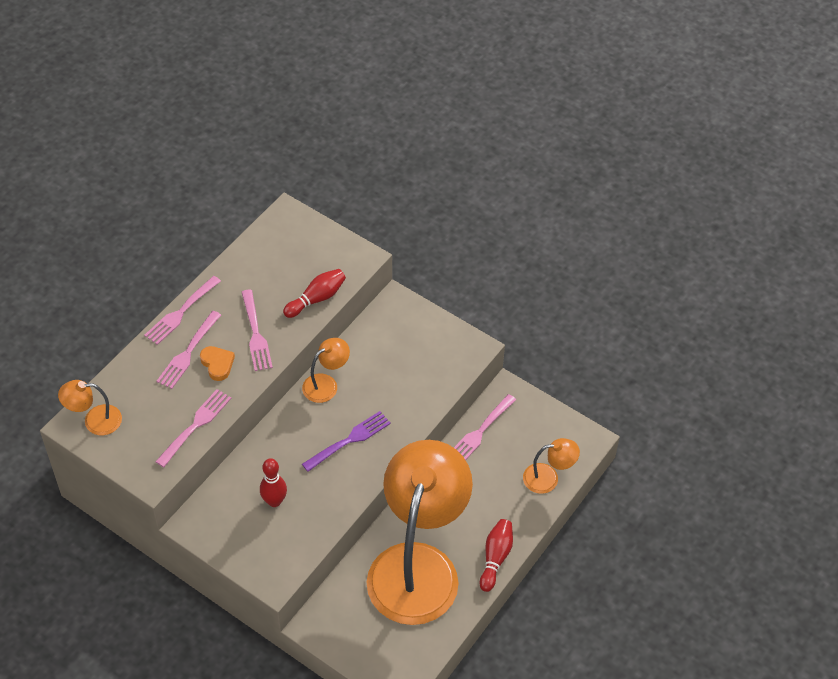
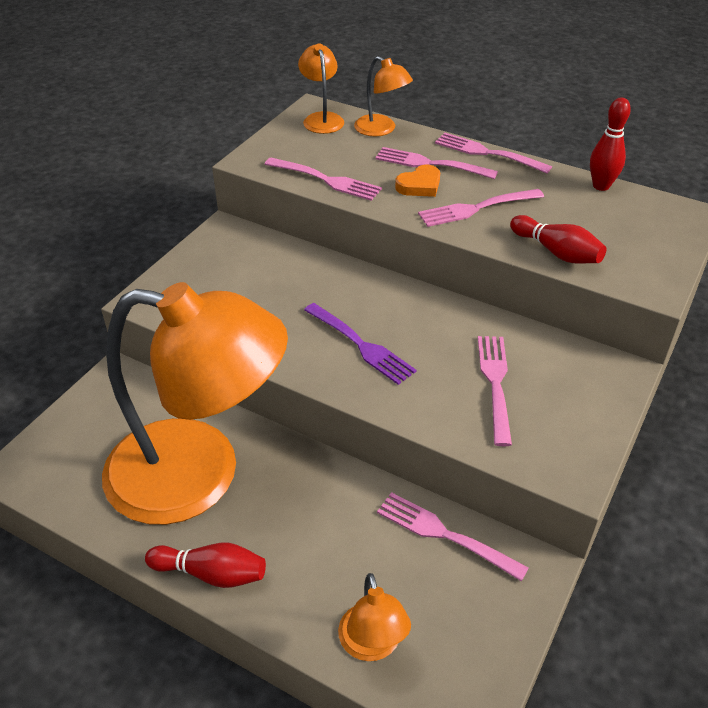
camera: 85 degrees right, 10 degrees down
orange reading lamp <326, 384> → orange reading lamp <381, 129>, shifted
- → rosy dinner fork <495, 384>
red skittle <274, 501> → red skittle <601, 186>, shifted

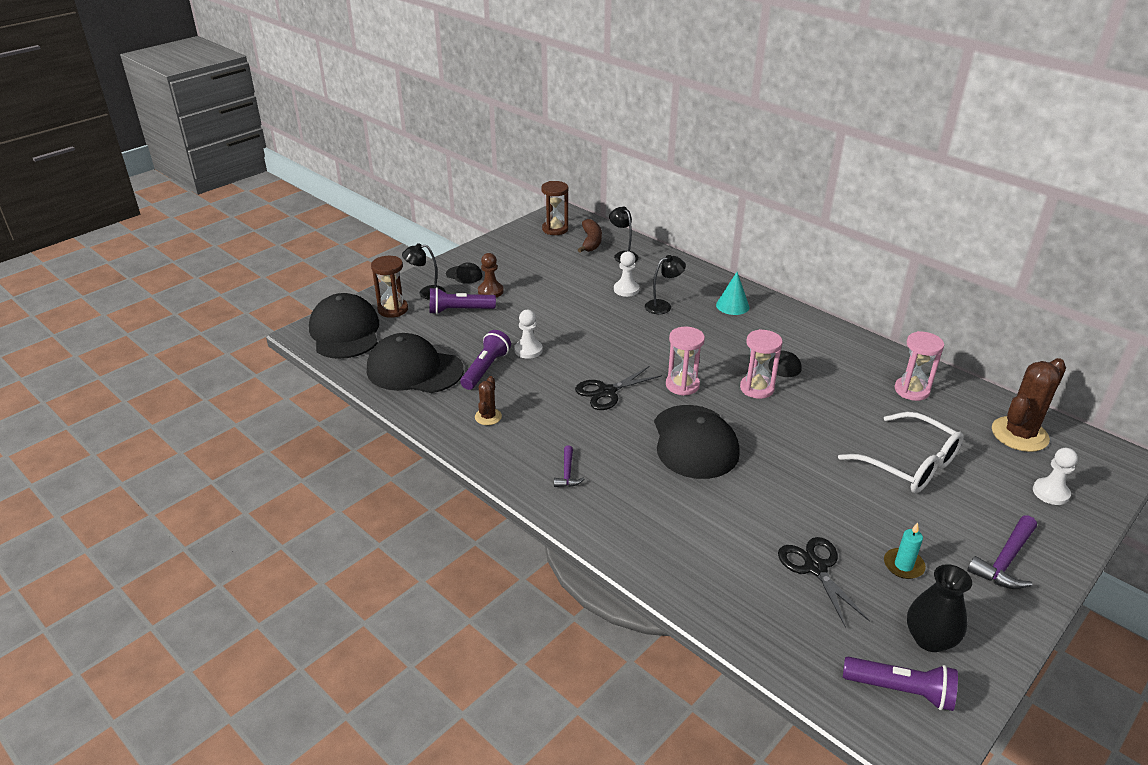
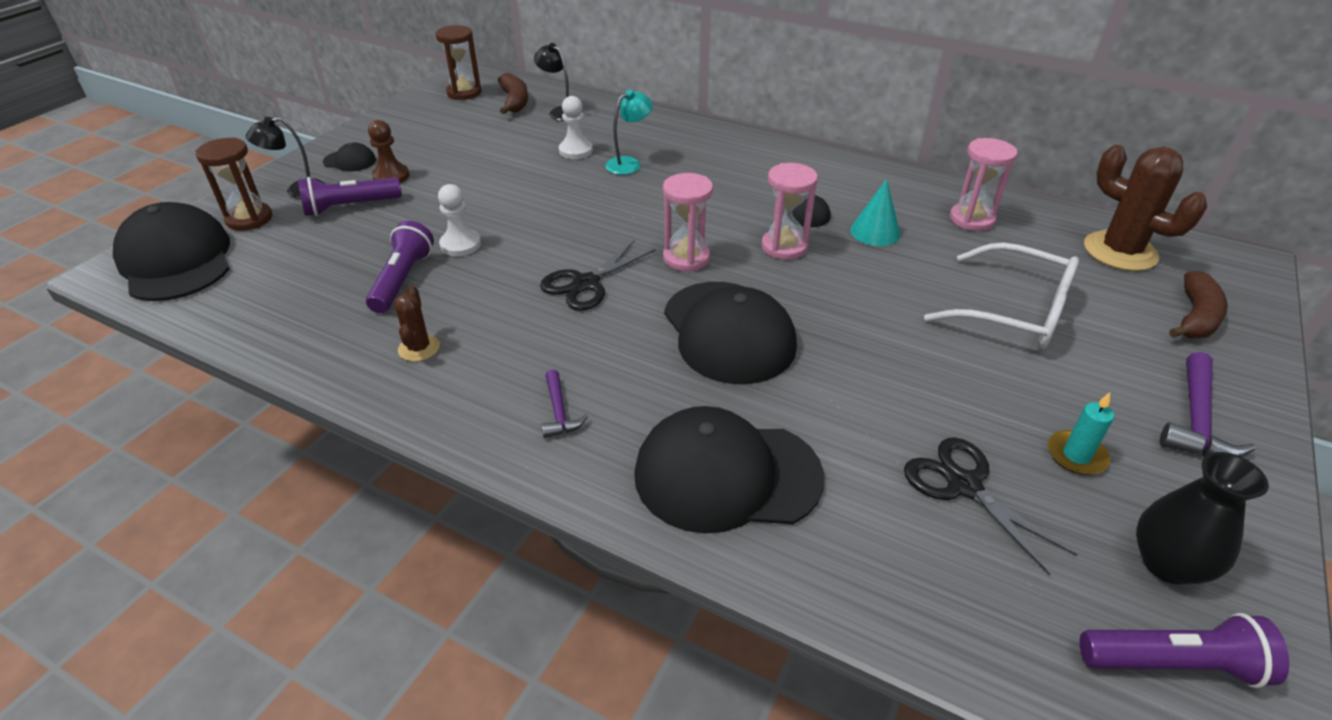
camera: 15 degrees left, 5 degrees up
jet-black reading lamp <663, 306> → teal reading lamp <629, 163>
jet-black baseball cap <414, 370> → jet-black baseball cap <726, 475>, shifted
teal cone <732, 305> → teal cone <875, 232>, shifted
russet saguaro cactus <1019, 434> → russet saguaro cactus <1120, 251>, 75 degrees counterclockwise
pure white pawn <1050, 493> → russet toy banana <1195, 317>

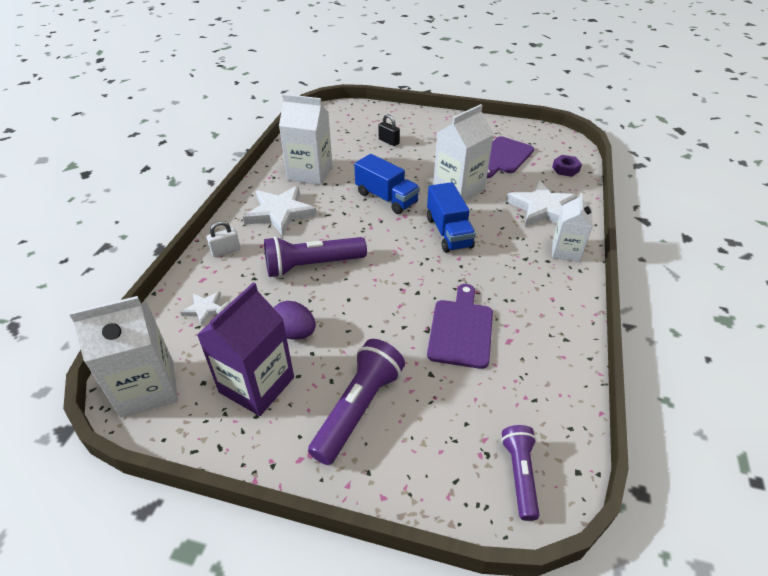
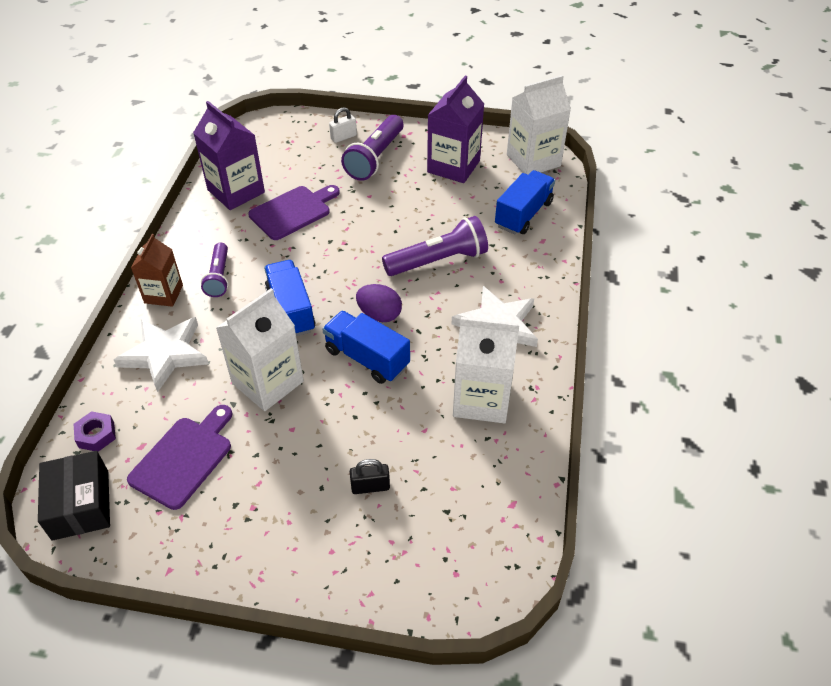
camera: 175 degrees right, 5 degrees up
- → jet-black package <80, 504>
pure white juice carton <566, 251> → russet juice carton <163, 294>
- → purple juice carton <236, 191>
purple pocket torch <519, 474> → purple pocket torch <219, 277>, shifted
purple bread board <461, 330> → purple bread board <293, 211>, 135 degrees counterclockwise
pure white small lock <226, 251> → pure white small lock <343, 137>, shifted
jet-black small lock <389, 141> → jet-black small lock <370, 487>, 45 degrees counterclockwise
purple toy egg <294, 333> → purple toy egg <379, 315>, shifted
pure white five-pointed star <205, 309> → royal blue truck <523, 214>

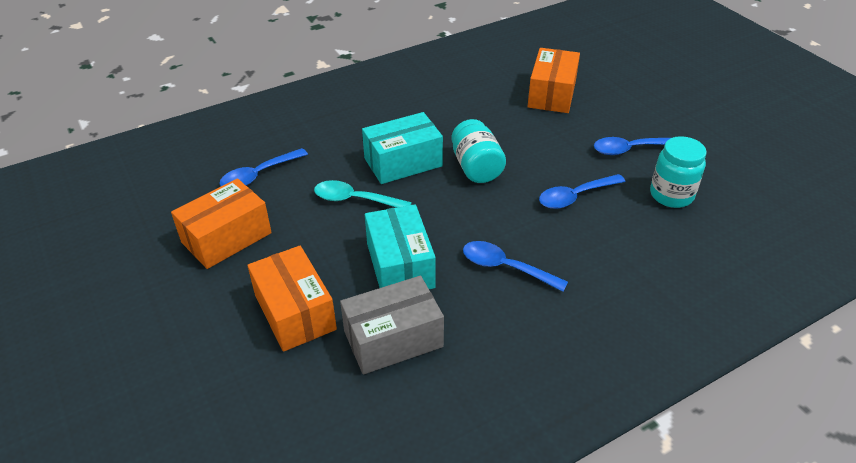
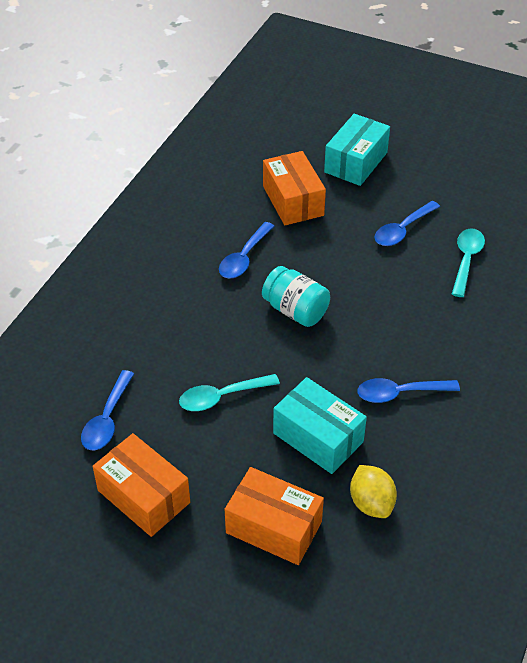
camera: 35 degrees left, 5 degrees up
orange package <226, 238> → orange package <144, 496>, 60 degrees counterclockwise
royal blue tablespoon <575, 196> → royal blue tablespoon <244, 258>, shifted
teal package <403, 162> → teal package <355, 162>, shifted
grey package <393, 339> → golden toy lemon <371, 503>
teal preserve jar <671, 195> → teal tablespoon <466, 260>

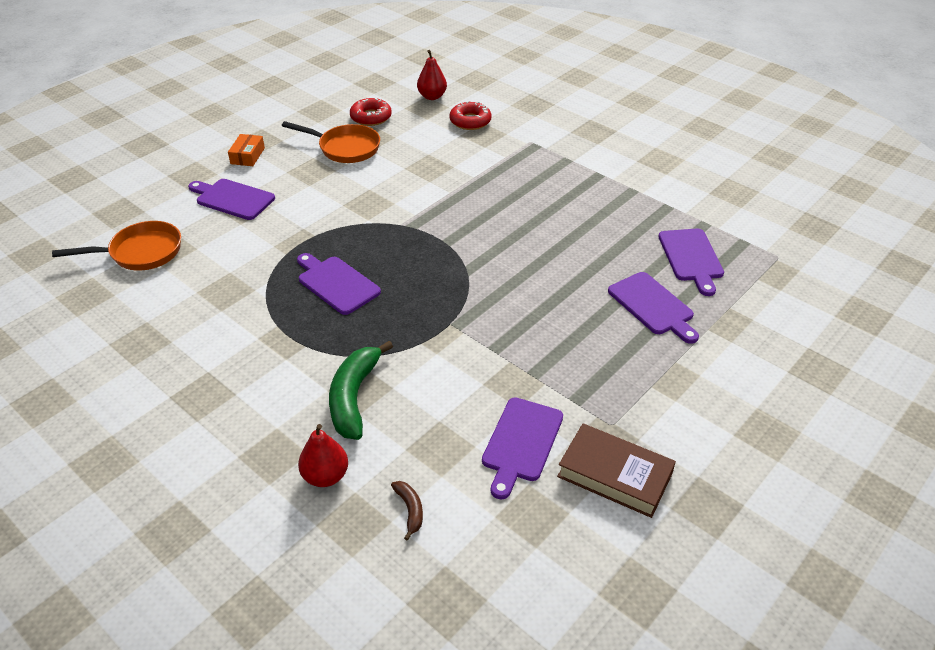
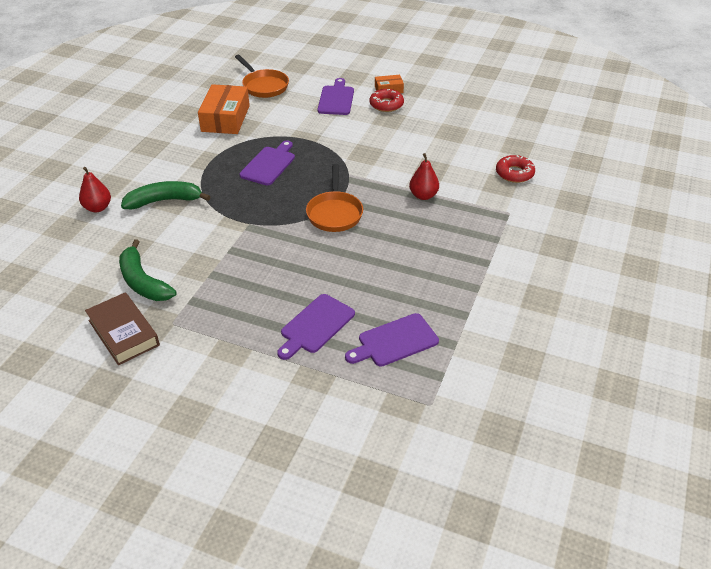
camera: 70 degrees right, 0 degrees up
russet hardcover <614, 475> → russet hardcover <123, 332>, 45 degrees counterclockwise
purple bread board <521, 443> → emerald toy banana <143, 281>
- → orange package <225, 118>
orange frying pan <345, 148> → orange frying pan <334, 213>, shifted
red doughnut <371, 117> → red doughnut <386, 104>, shifted
red pear fruit <432, 96> → red pear fruit <423, 195>, shifted
russet toy banana <410, 510> → -

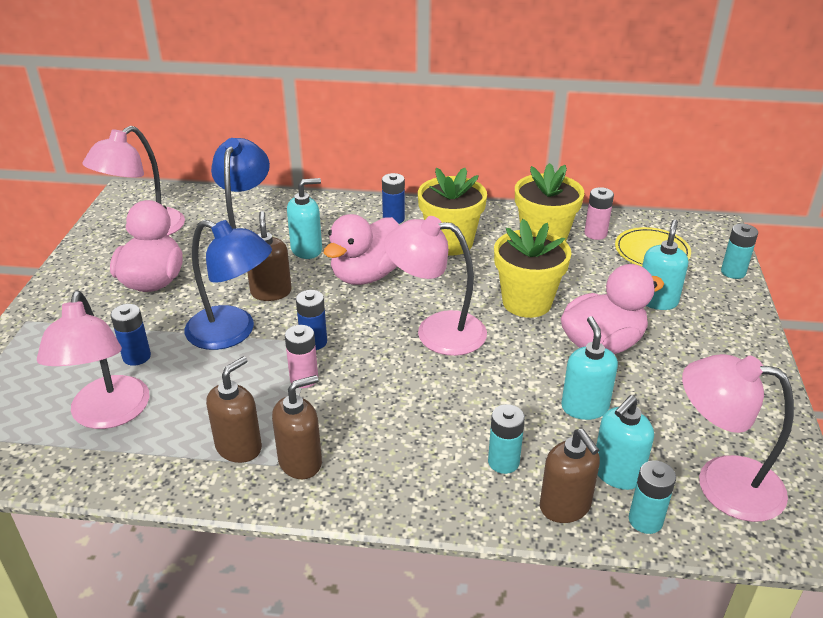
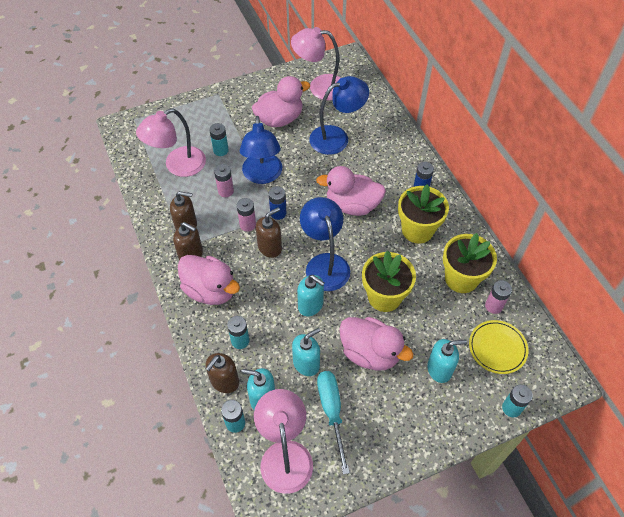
camera: 60 degrees right, 20 degrees up
- → rosy duck <210, 290>
royal blue power cell <136, 357> → teal power cell <221, 150>
- → rosy power cell <225, 191>
russet soap pump <271, 292> → russet soap pump <270, 247>, shifted
teal soap pump <307, 250> → teal soap pump <310, 305>, shifted
rosy reading lamp <436, 331> → royal blue reading lamp <325, 263>
- → teal hand screwdriver <332, 412>

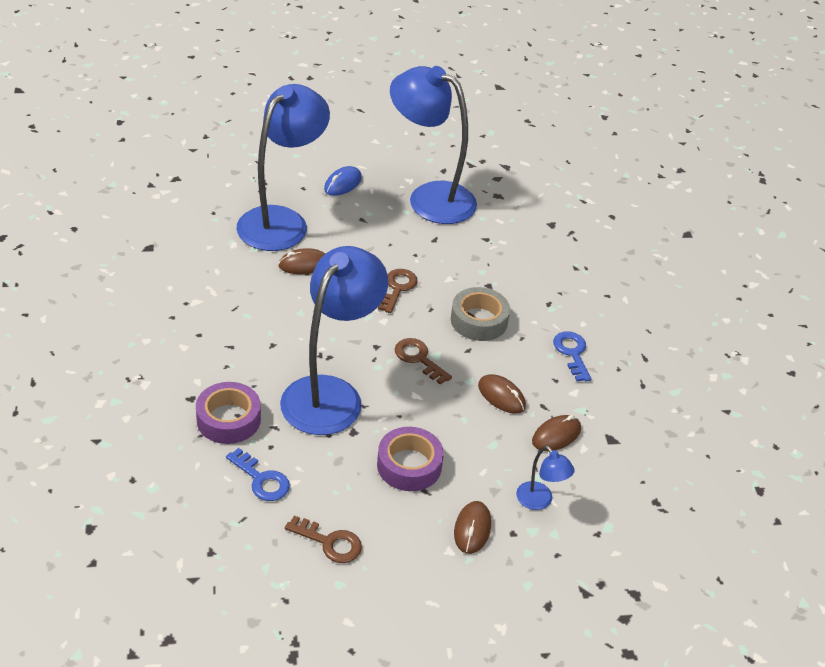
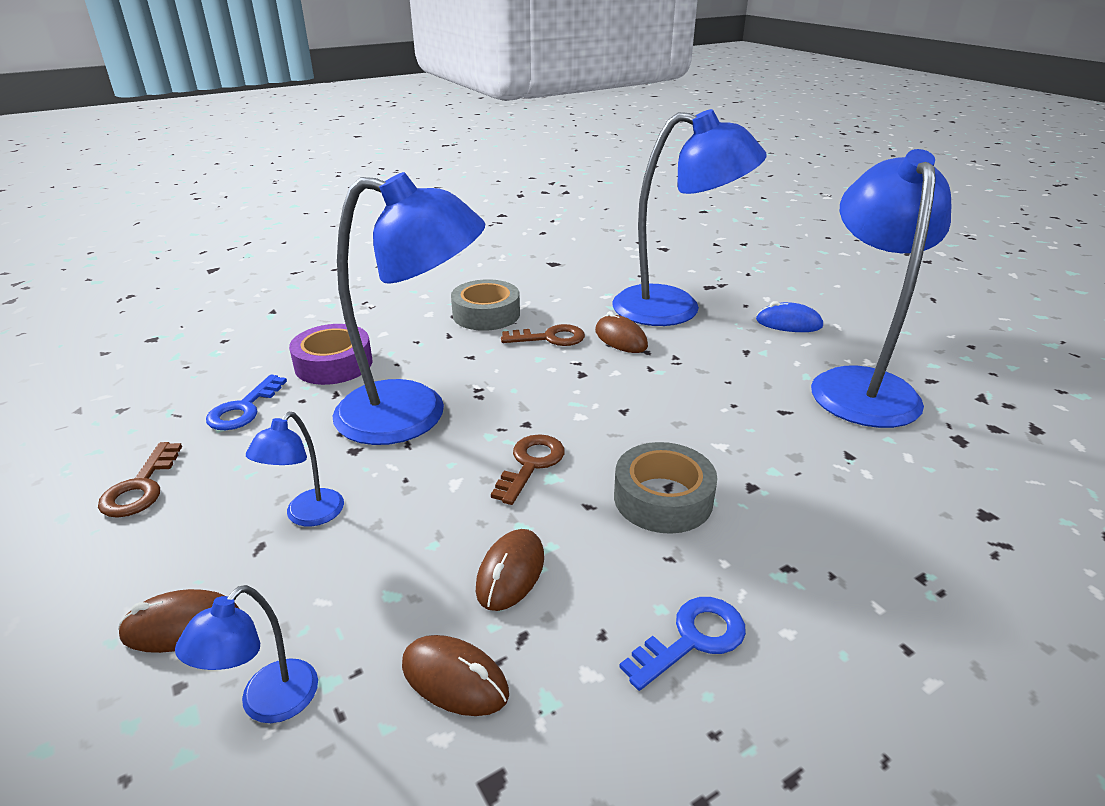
camera: 70 degrees right, 10 degrees down
purple sticky tape <409, 465> → royal blue reading lamp <307, 516>
- → grey sticky tape <486, 314>
russet latchkey <397, 288> → russet latchkey <550, 338>, shifted

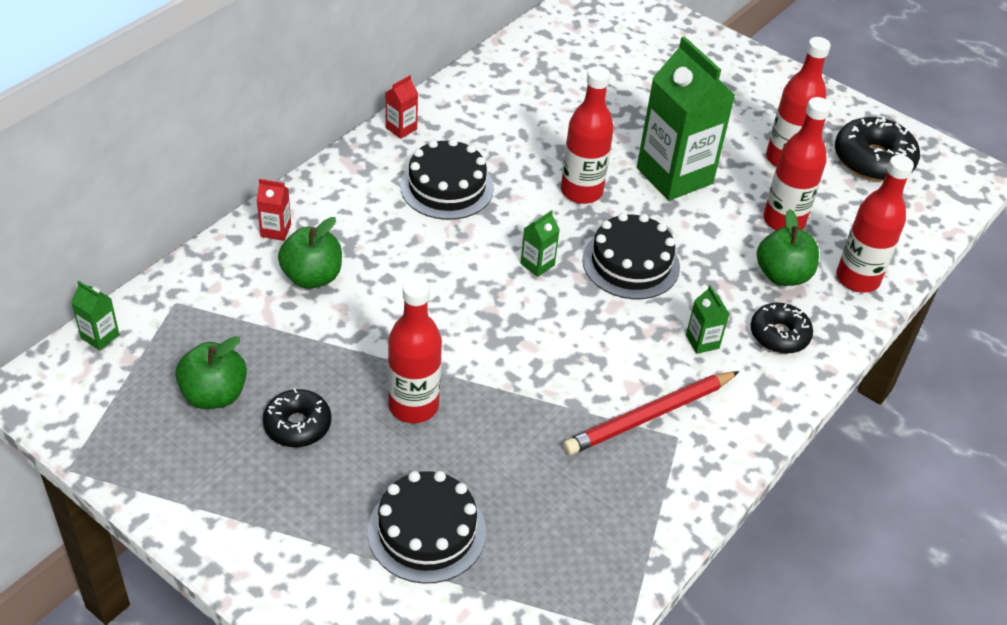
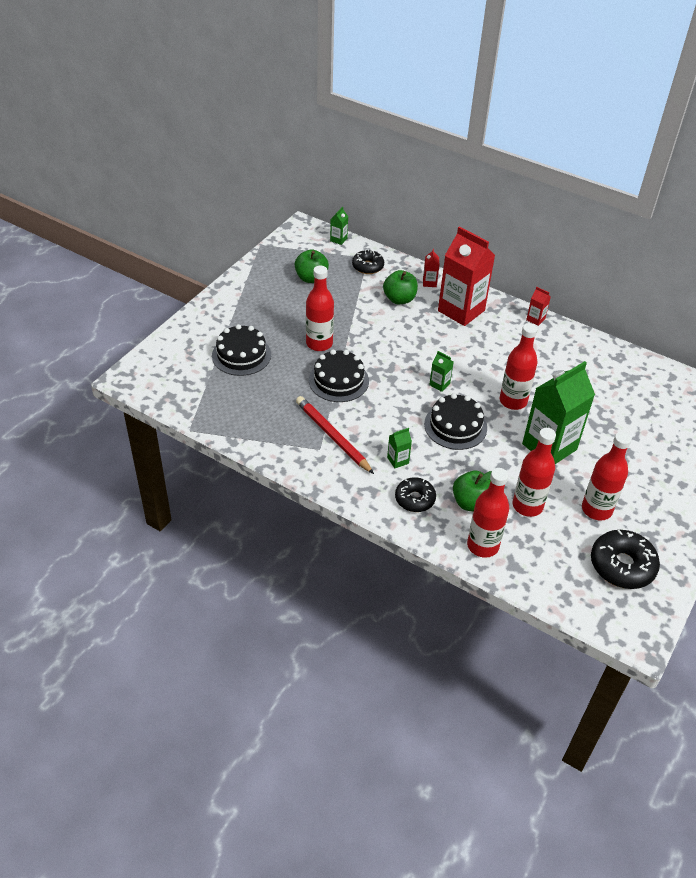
camera: 85 degrees right, 0 degrees up
jet-black cake <447, 187> → jet-black cake <338, 380>, shifted
jet-black doughnut <297, 425> → jet-black doughnut <367, 266>, shifted
- → red juice carton <461, 310>

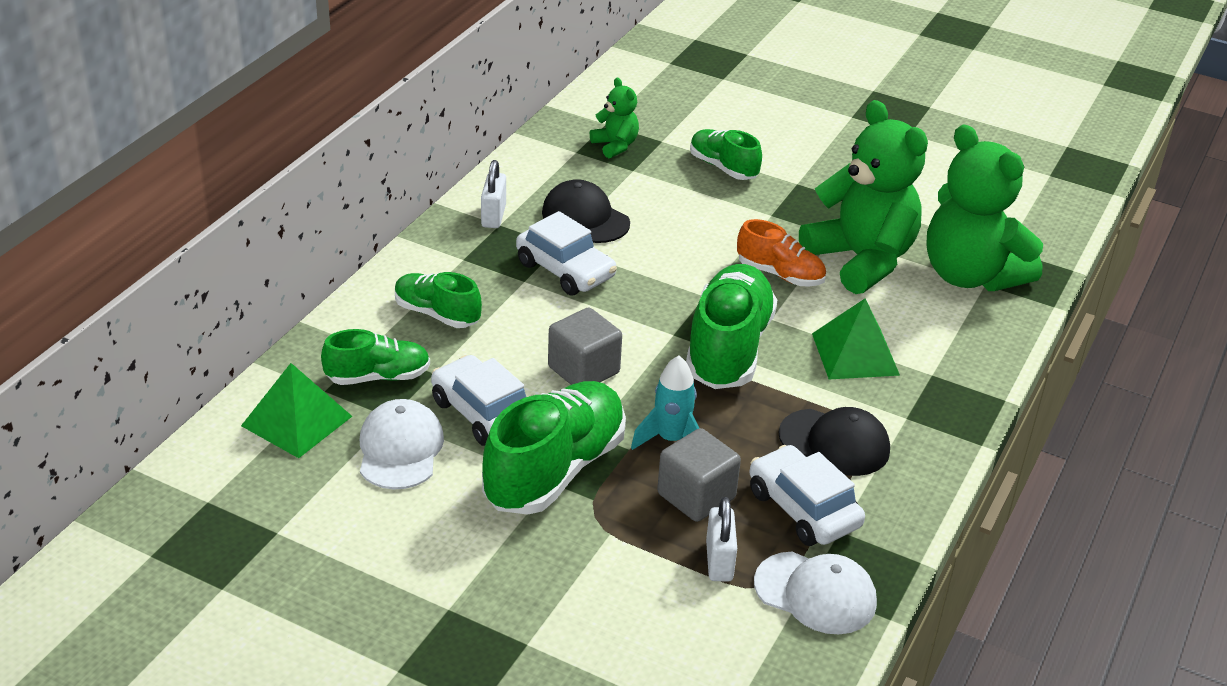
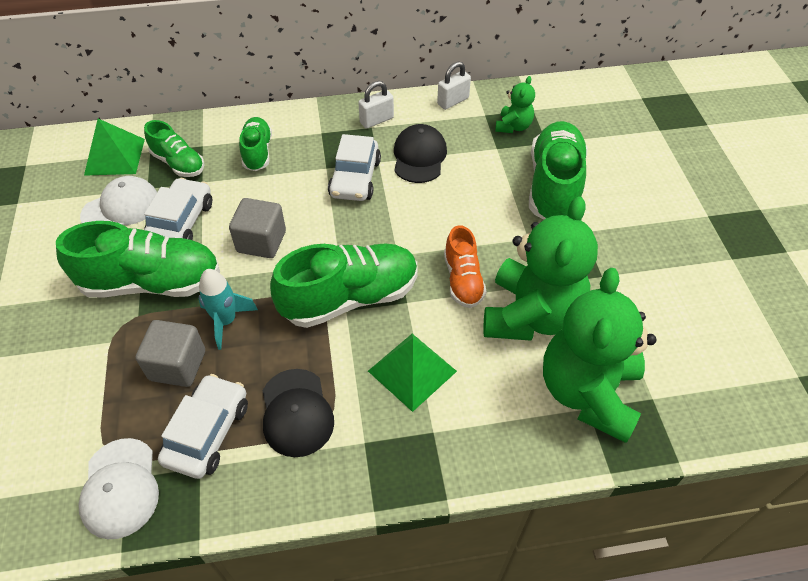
camera: 55 degrees right, 15 degrees up
pure white small lock <719, 561> → pure white small lock <453, 101>, shifted
emerald shoe <723, 167> → emerald shoe <554, 186>, x1.76

